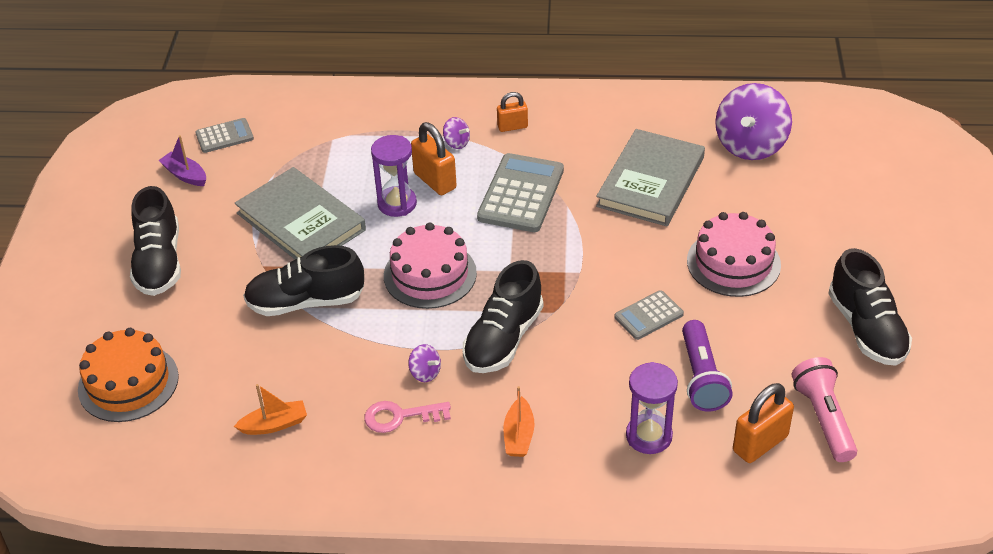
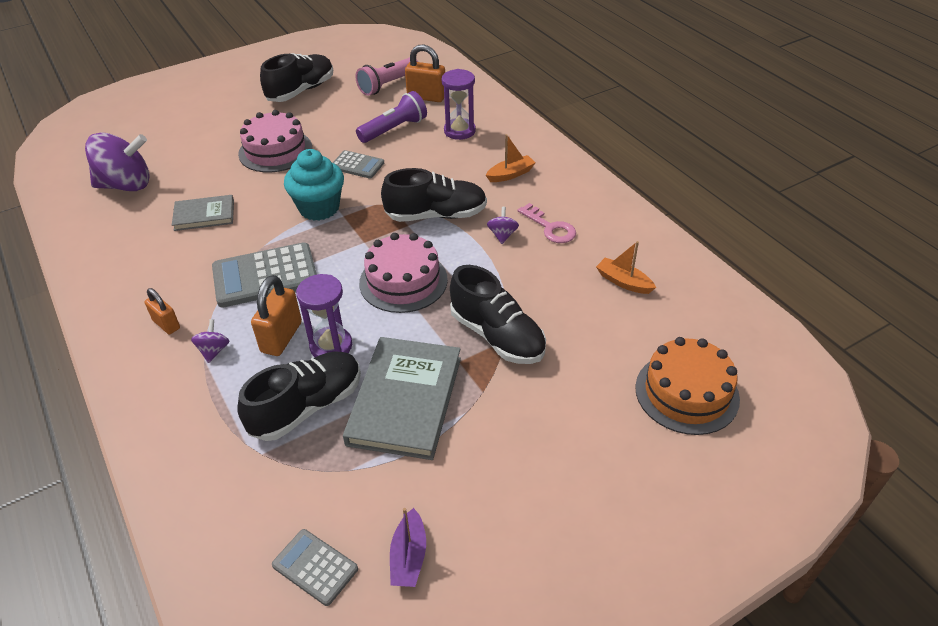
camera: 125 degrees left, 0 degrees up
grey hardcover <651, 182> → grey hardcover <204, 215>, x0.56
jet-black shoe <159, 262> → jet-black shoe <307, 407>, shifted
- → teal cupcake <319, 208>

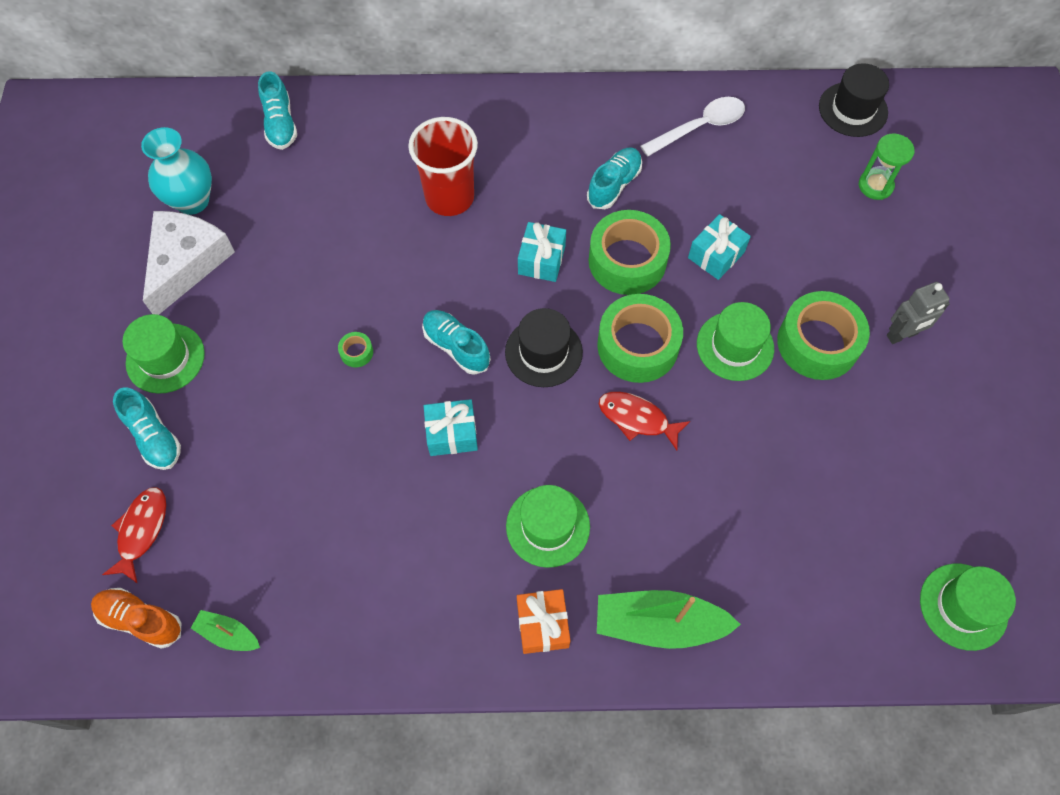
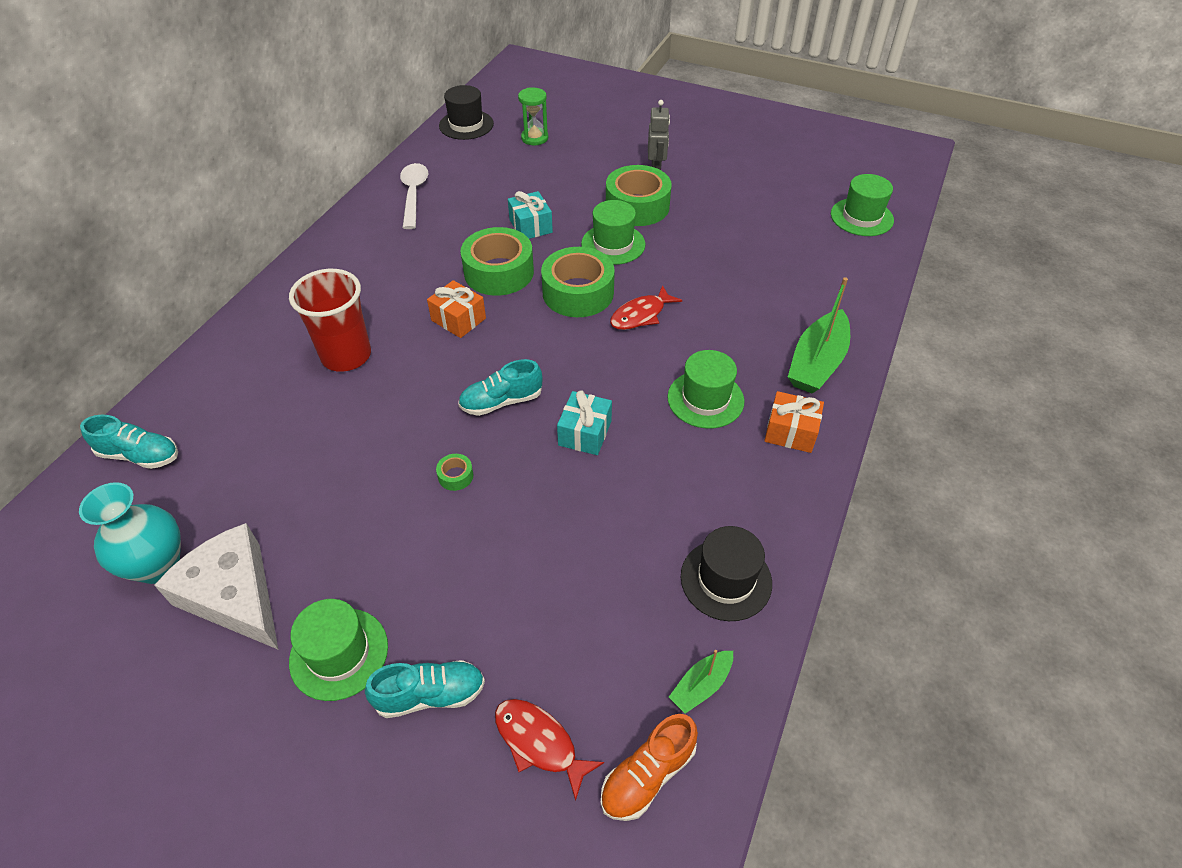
camera: 65 degrees left, 15 degrees down
teal wrapped gift <541, 260> → orange wrapped gift <458, 319>
jet-black top hat <543, 352> → jet-black top hat <726, 579>, shifted
teal shoe <614, 185> → -

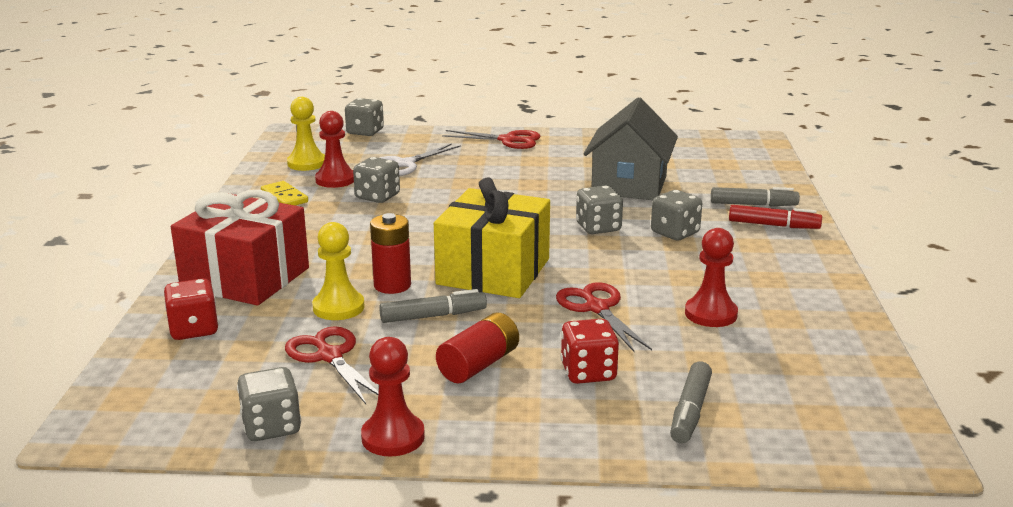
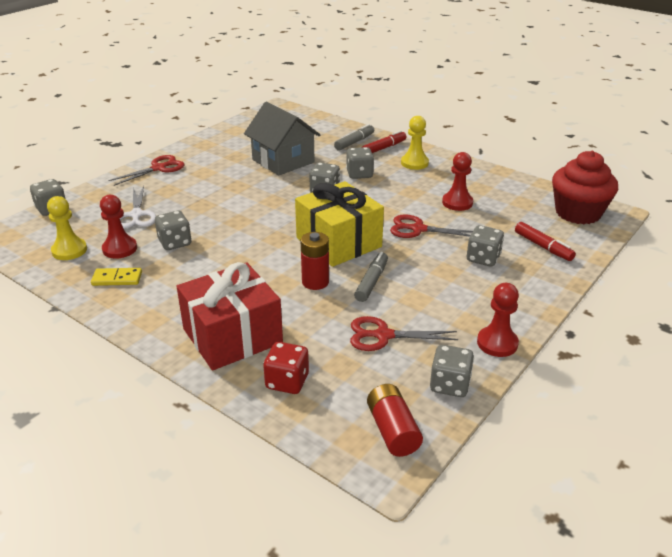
camera: 55 degrees left, 10 degrees up
red power cell <479, 365> → red power cell <392, 430>, shifted
golden pawn <338, 307> → golden pawn <414, 163>, shifted
red dice <588, 373> → grey dice <483, 258>
grey marker pen <690, 411> → red marker pen <543, 247>
- → red cupcake <578, 213>

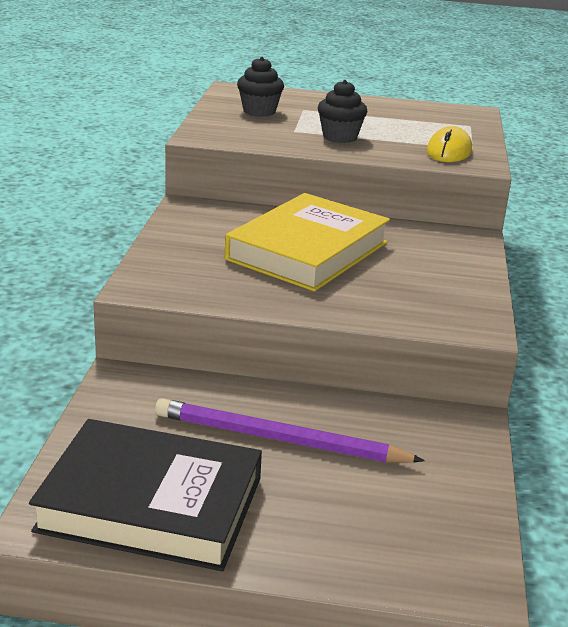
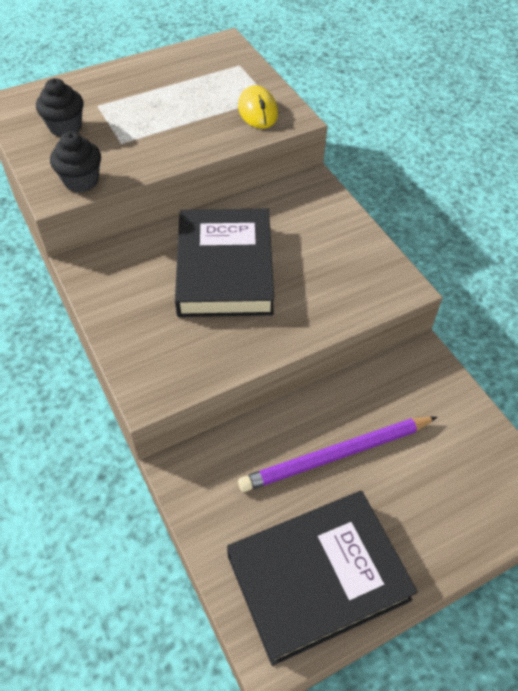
camera: 35 degrees left, 25 degrees up
jet-black cupcake <340, 137> → jet-black cupcake <81, 181>, shifted
golden hardcover <307, 251> → jet-black hardcover <224, 268>

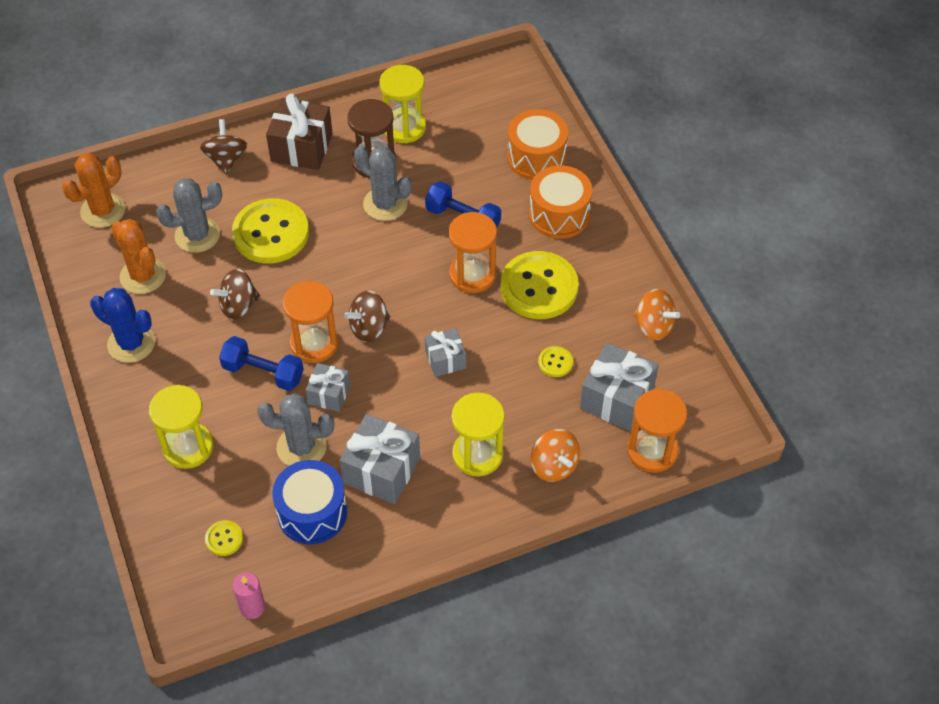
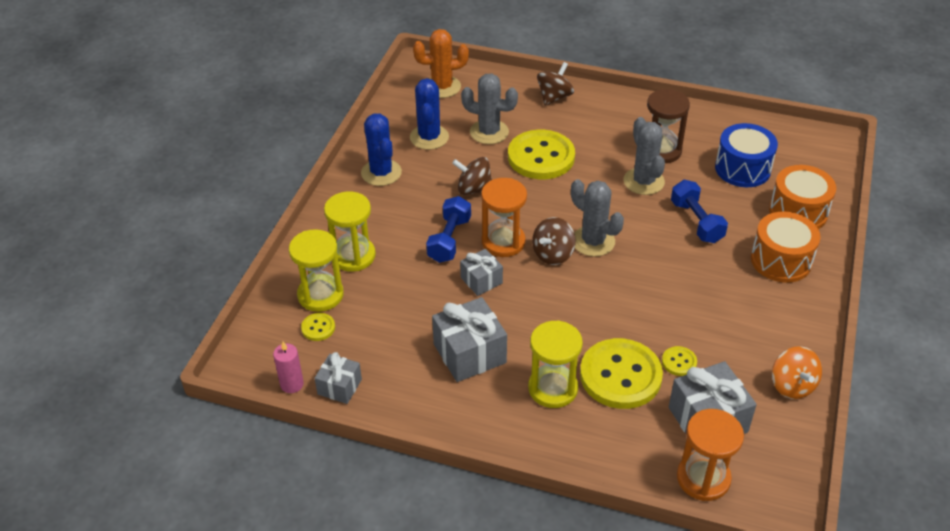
camera: 40 degrees right, 10 degrees down
golden sand timer <404, 127> → golden sand timer <320, 295>, shifted
grey wrapped gift <445, 359> → grey wrapped gift <339, 387>, shifted
orange saguaro cactus <143, 276> → royal blue saguaro cactus <429, 137>
royal blue hand weight <263, 372> → royal blue hand weight <449, 240>, 45 degrees clockwise
russet spinning top <369, 328> → russet spinning top <553, 254>, 60 degrees counterclockwise
grey saguaro cactus <301, 447> → grey saguaro cactus <593, 241>, shifted
golden sewing button <539, 287> → golden sewing button <620, 375>, shifted
royal blue drum <312, 512> → royal blue drum <742, 169>, shifted
russet wrapped gift <301, 147> → -
orange sand timer <472, 275> → -
orange spinning top <554, 466> → -

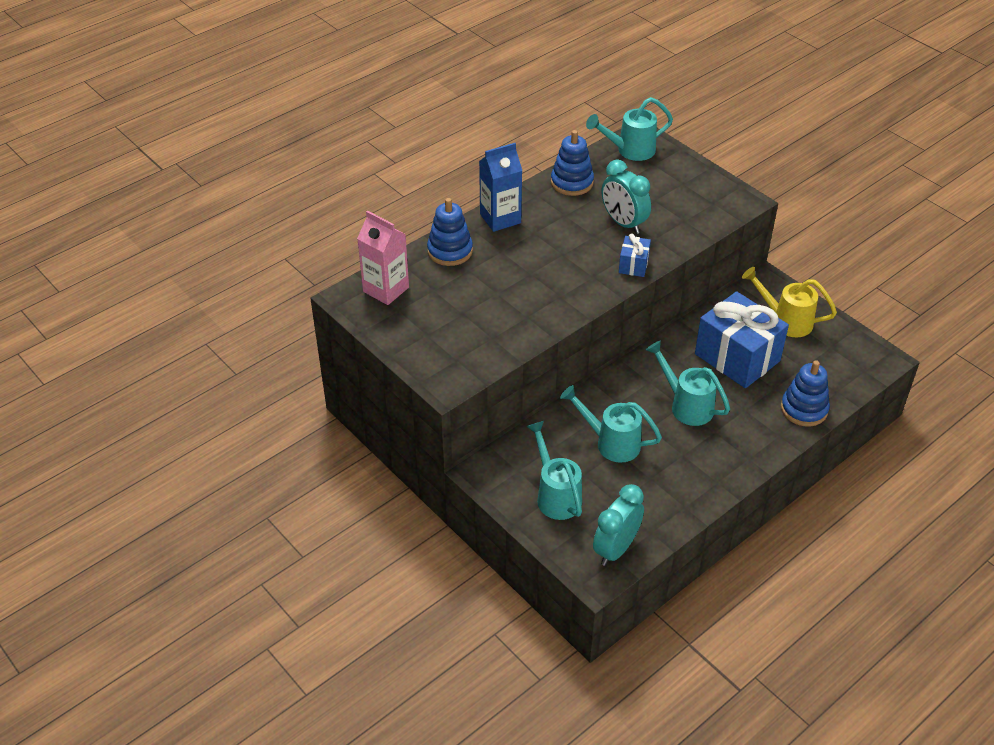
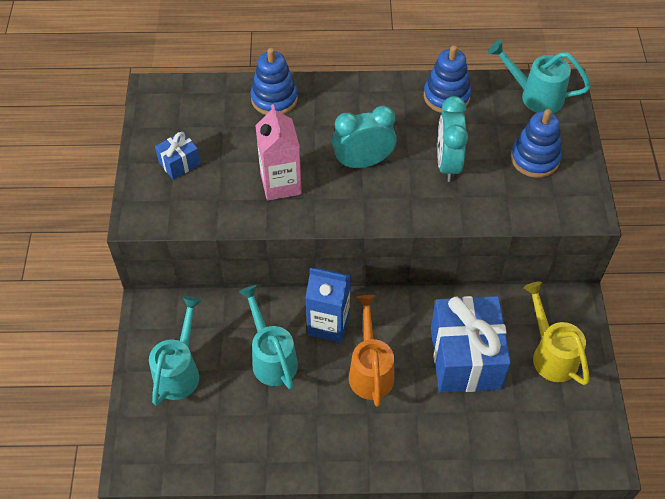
camera: 40 degrees right, 10 degrees up
royal blue wrapped gift <633, 265> → royal blue wrapped gift <179, 163>, shifted
rosy juice carton <386, 289> → rosy juice carton <280, 184>, shifted
royal blue juice carton <500, 218> → royal blue juice carton <328, 324>, shifted
teal alarm clock <616, 549> → teal alarm clock <363, 162>, shifted
teal watering pot <686, 405> → orange watering pot <370, 370>
royal blue ring stacker <804, 409> → royal blue ring stacker <534, 159>, shifted

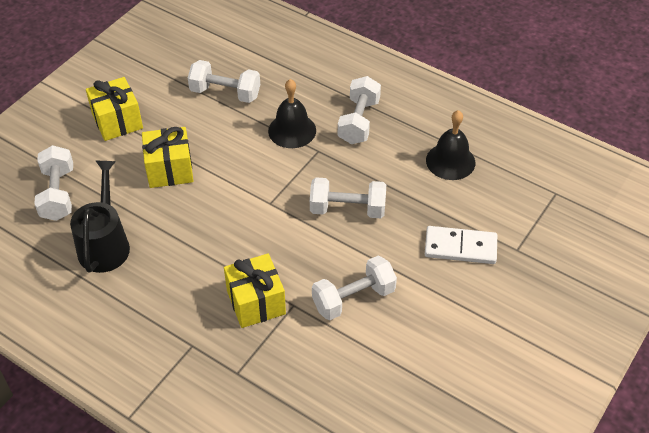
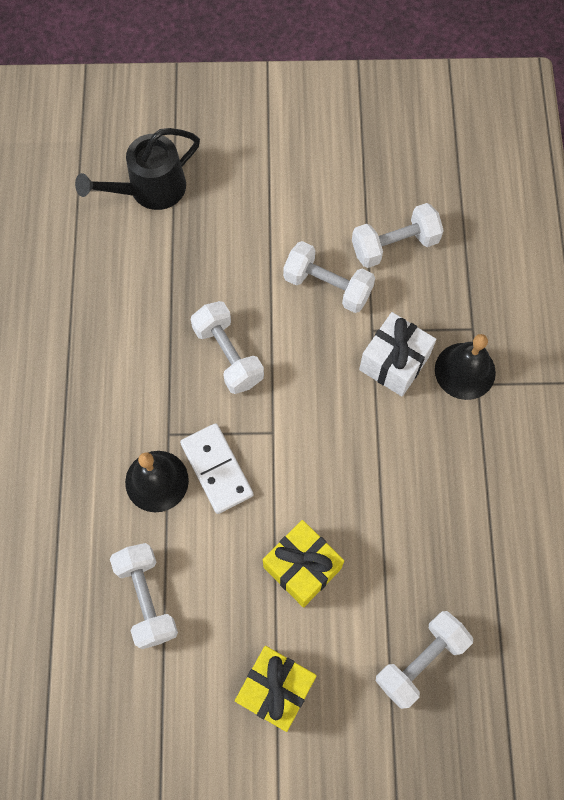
camera: 125 degrees left, 20 degrees up
jet-black watering pot <105, 244> → jet-black watering pot <149, 190>, shifted
pure white domino piece <460, 247> → pure white domino piece <216, 469>, shifted
pure white hand weight <359, 121> → pure white hand weight <394, 245>, shifted
golden wrapped gift <256, 302> → pure white wrapped gift <394, 363>
jet-black hand bell <450, 161> → jet-black hand bell <465, 371>, shifted

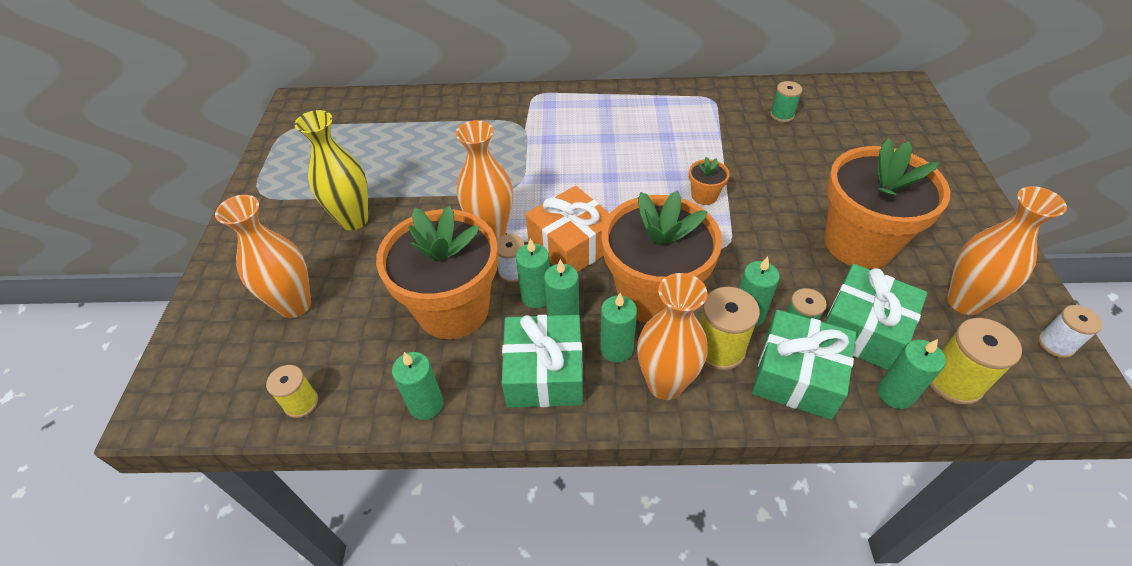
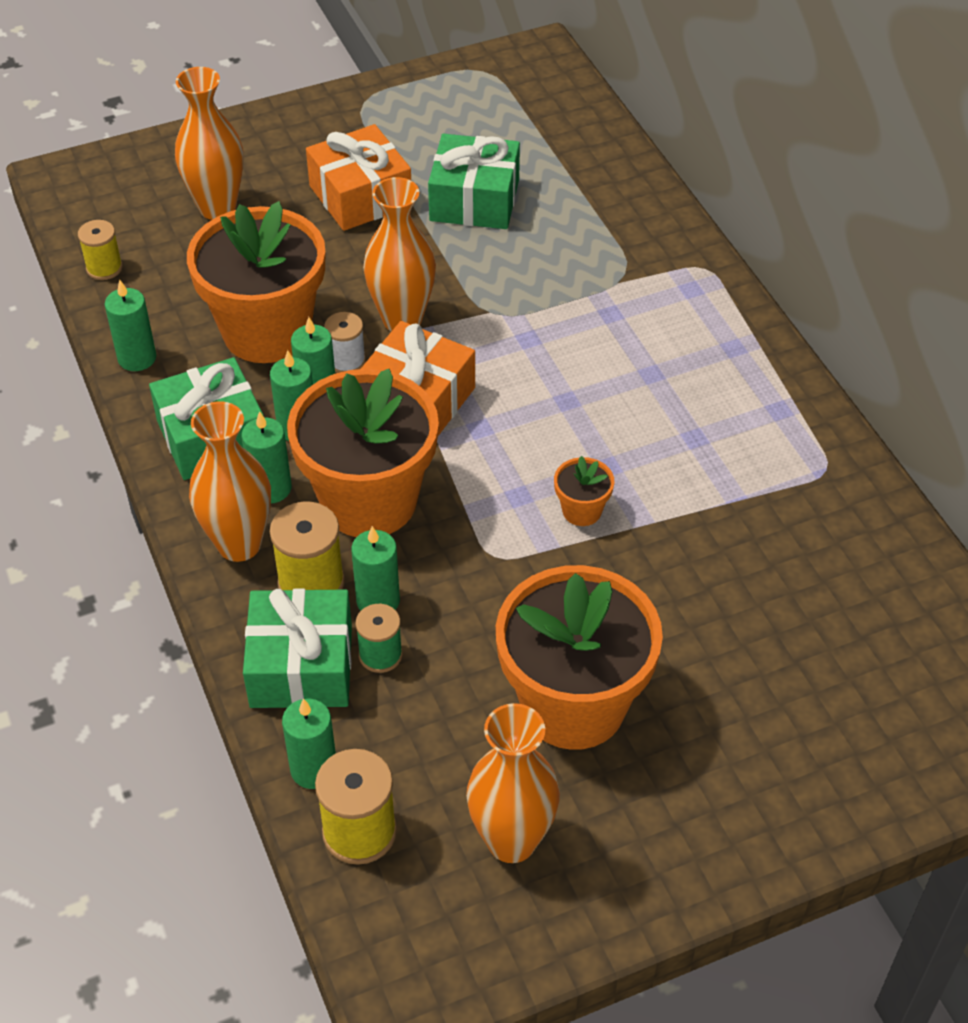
camera: 65 degrees right, 0 degrees up
golden vase <354, 220> → orange wrapped gift <360, 196>
emerald wrapped gift <863, 329> → emerald wrapped gift <474, 200>, shifted
emerald spool <782, 115> → -
pure white spool <1055, 344> → -

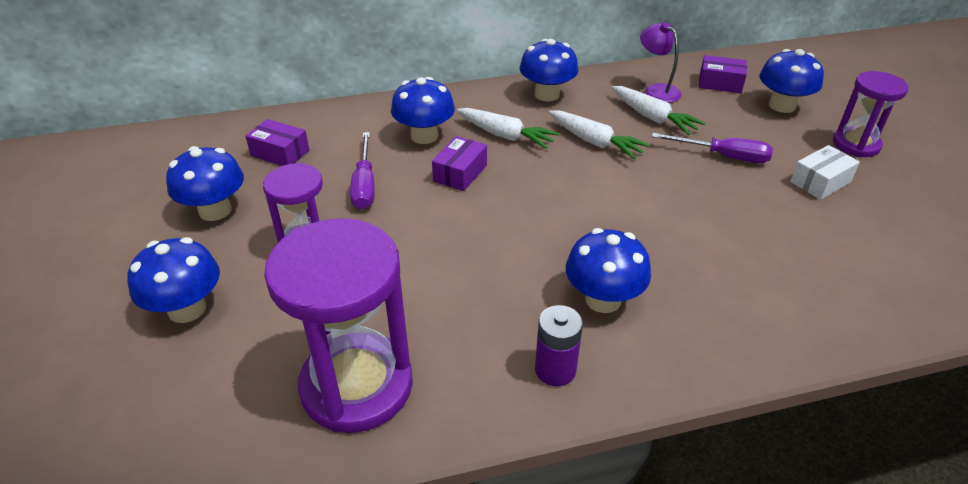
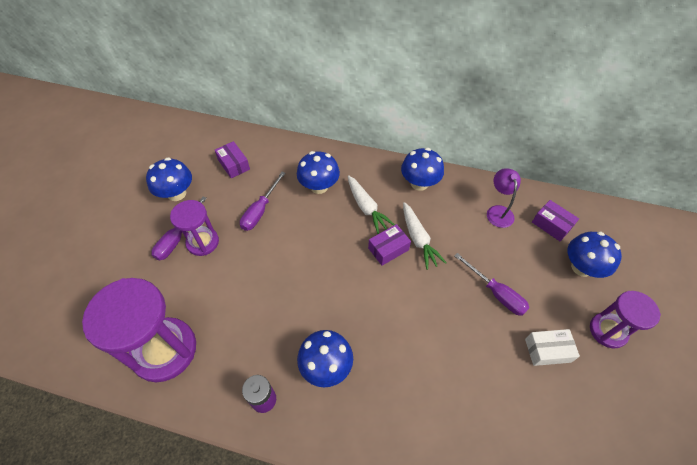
camera: 30 degrees right, 15 degrees up
- → purple hand screwdriver <177, 238>
purple package <460, 173> → purple package <388, 249>, shifted
royal blue fungus <187, 309> → -
pure white toy carrot <652, 118> → -

